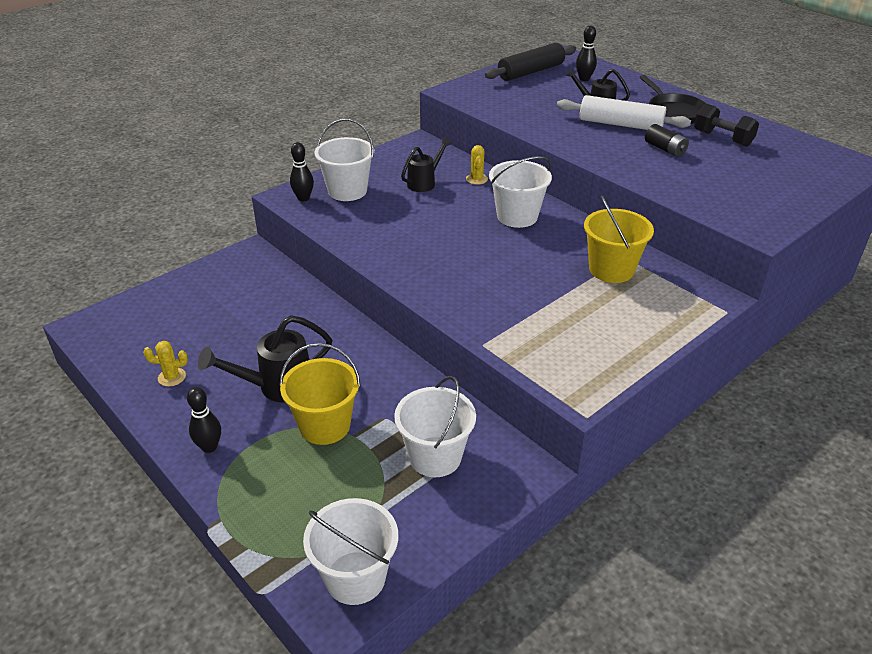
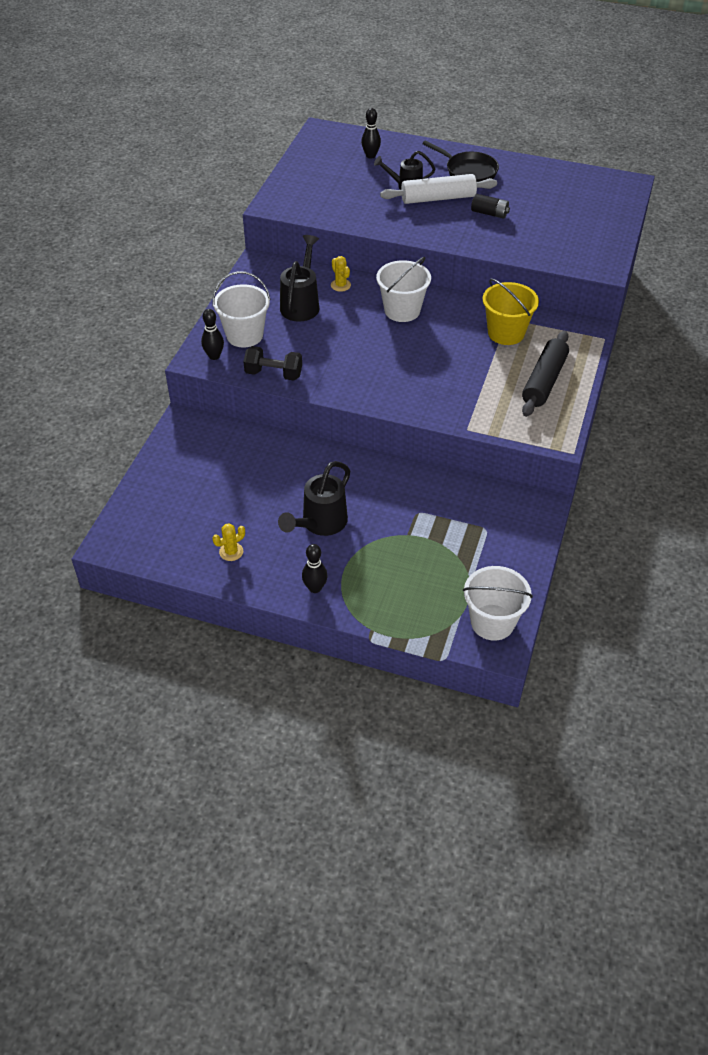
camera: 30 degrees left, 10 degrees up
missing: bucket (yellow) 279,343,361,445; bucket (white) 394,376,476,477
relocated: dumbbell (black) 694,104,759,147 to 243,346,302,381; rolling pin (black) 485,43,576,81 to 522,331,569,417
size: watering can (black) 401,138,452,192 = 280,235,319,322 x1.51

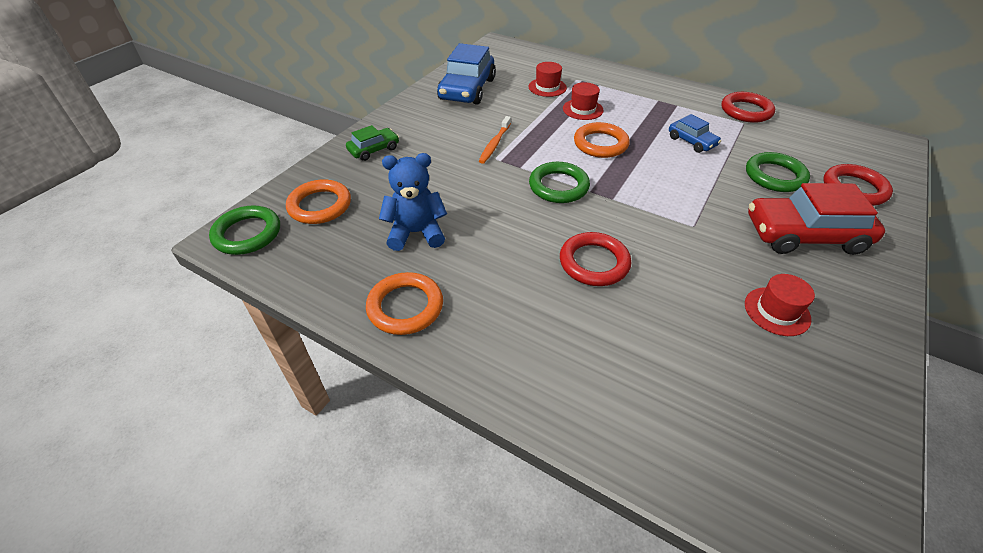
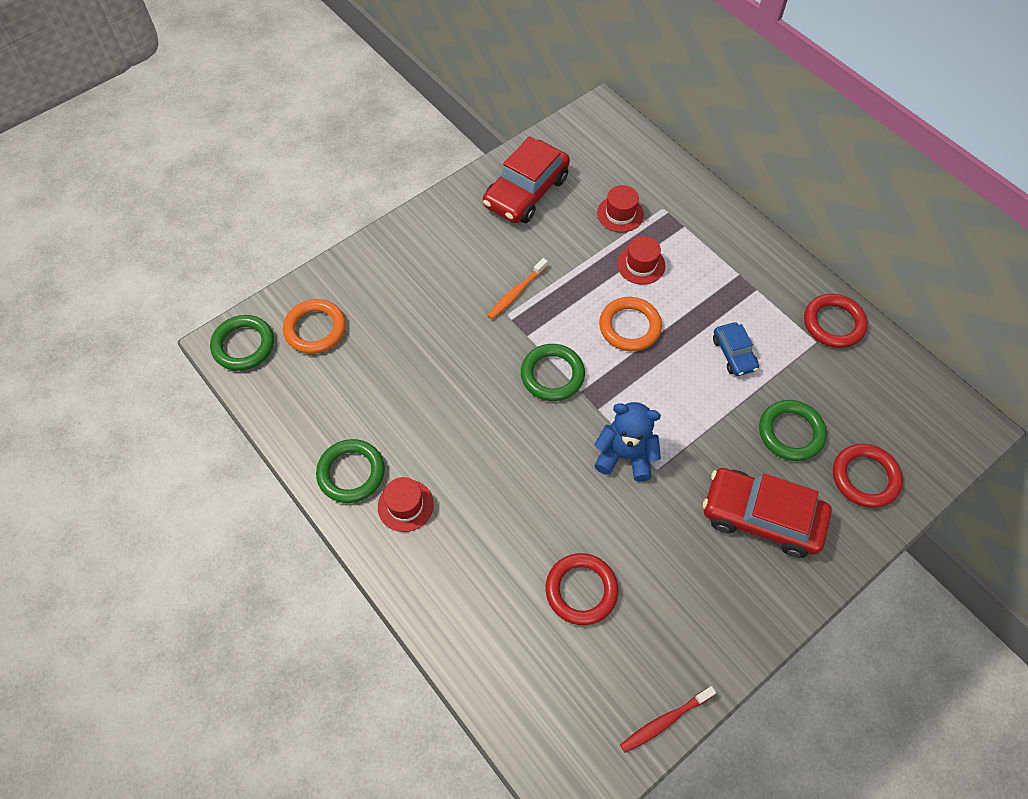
camera: 20 degrees right, 15 degrees up
missing: car (green) 346,125,399,161
appeared: toothbrush (red) 620,686,716,753
relocated: hat (red) 745,274,815,336 to 378,477,434,532; ring (red) 560,232,631,286 to 545,553,618,625; teddy bear (blue) 379,153,447,251 to 594,402,661,482
colour: ring (orange) 366,272,443,335 to ring (green) 316,439,385,503; car (blue) 437,43,496,105 to car (red) 483,136,570,223

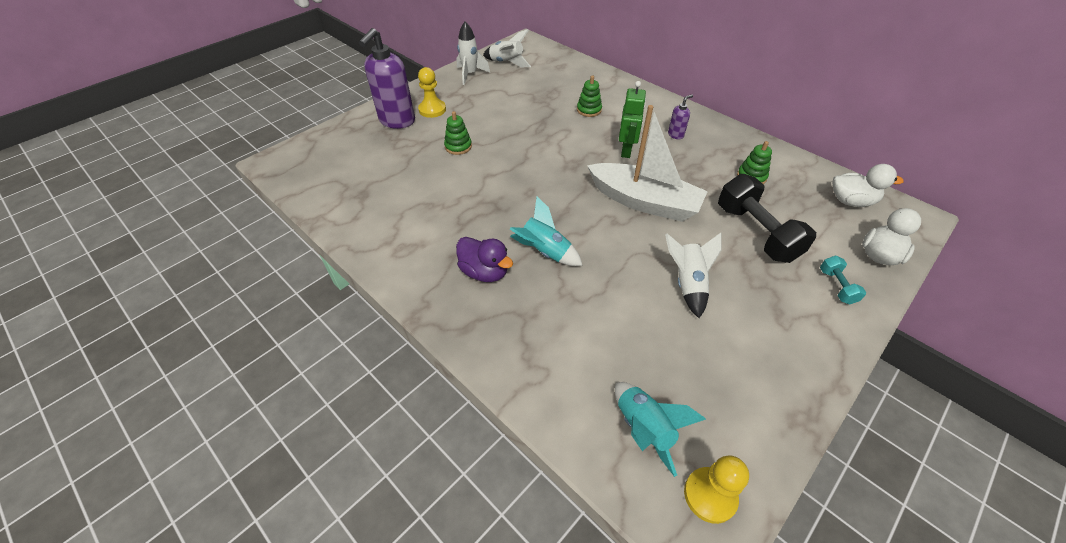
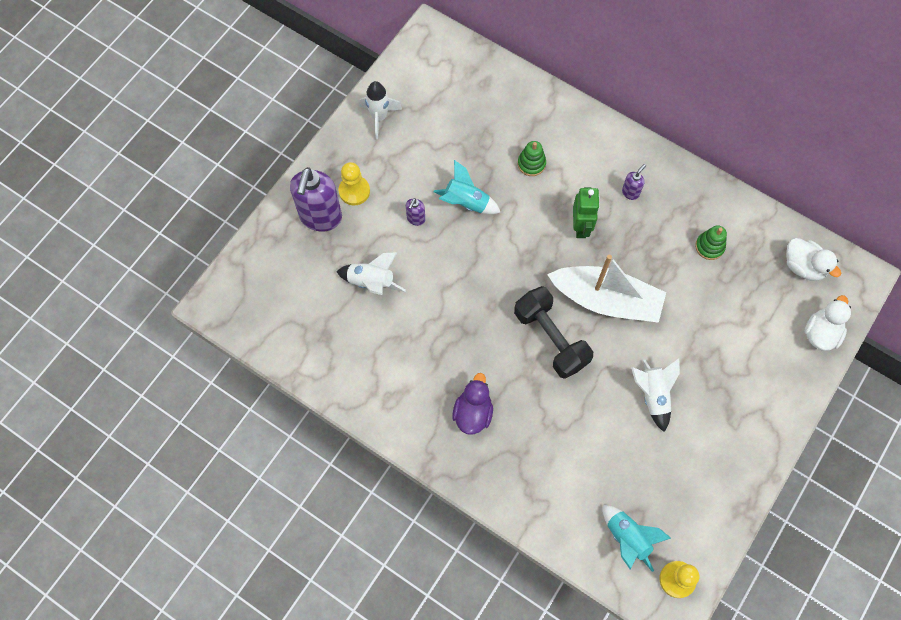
camera: 10 degrees left, 20 degrees up
missing: stacking toy (green) 444,111,472,155; dumbbell (turquoise) 820,256,866,305
appeared: soap dispenser (purple) 406,198,425,226
relocated: rocket (white) 483,29,531,67 to 336,252,406,295; rocket (turquoise) 510,197,583,266 to 434,160,501,214; dumbbell (black) 718,174,816,263 to 514,286,593,379
spun: duck (purple) 456,237,513,282 = 452,373,493,434 105 degrees counterclockwise; duck (white) 832,164,904,207 = 786,238,841,281 45 degrees clockwise

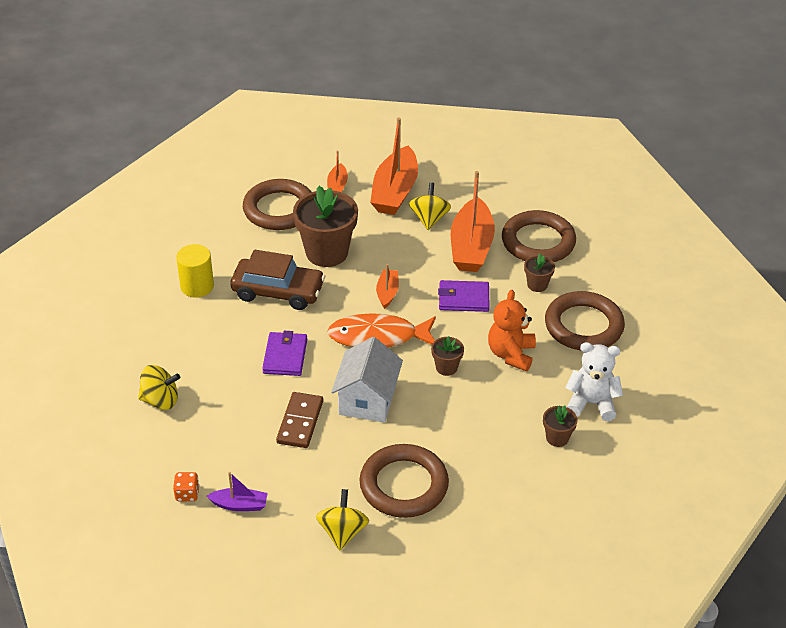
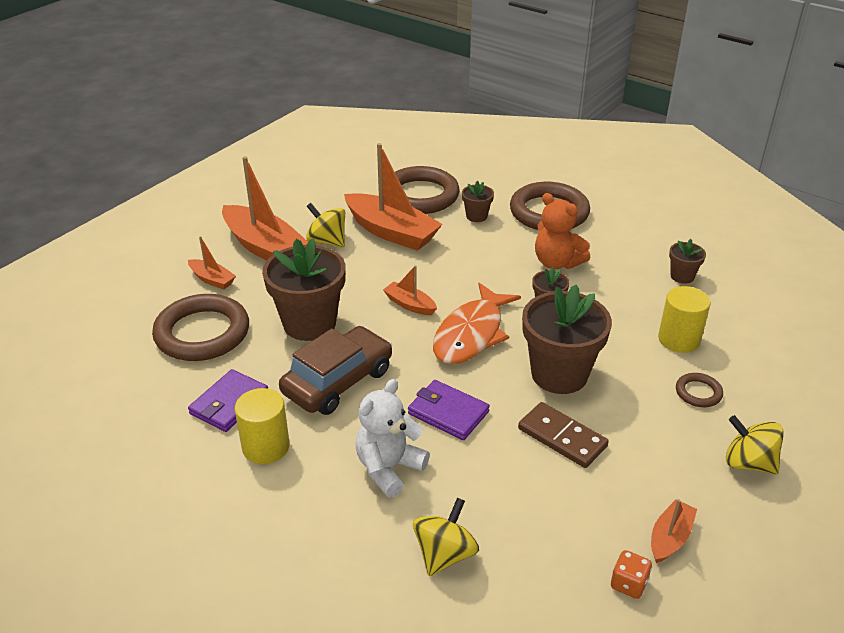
camera: 60 degrees left, 5 degrees down
appeared: cylinder (yellow) 658,286,711,353
relocated: wallet (purple) 438,280,490,312 to 188,369,268,432; teddy bear (white) 565,342,623,421 to 356,379,430,497
exchanged: house (white) 331,337,403,422 to flower pot (brown) 522,285,612,394
colour: boat (purple) 207,472,268,511 to boat (orange) 651,499,697,563
size: ring (brown) 359,444,449,518 = 676,373,723,407 x0.45

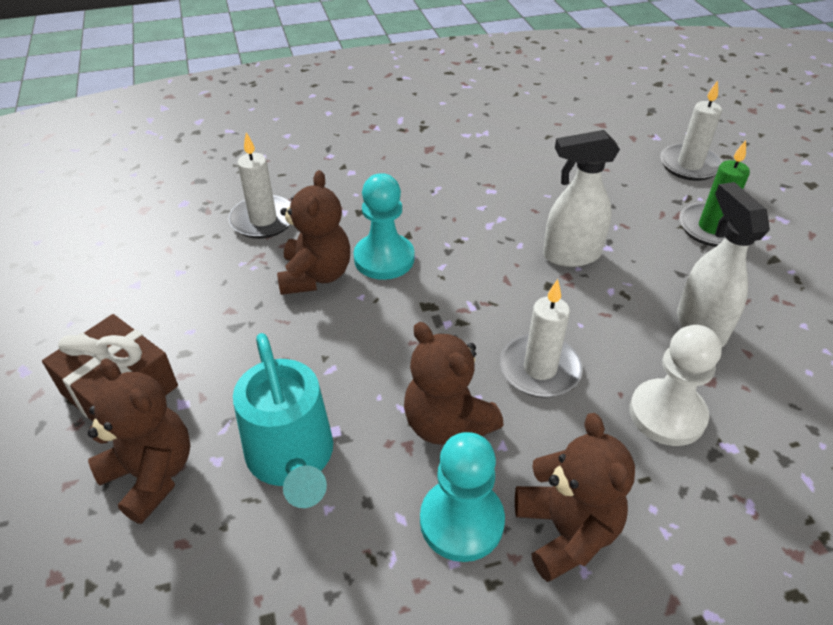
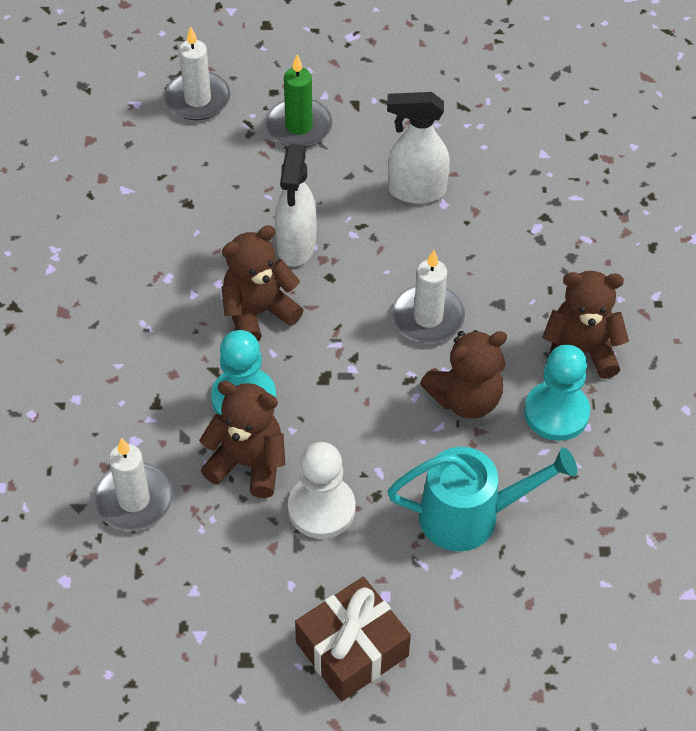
camera: 75 degrees left, 10 degrees up
relocated: teddy bear (brown) 88,358,191,524 to 221,225,303,341; pawn (white) 629,325,722,446 to 288,442,356,539

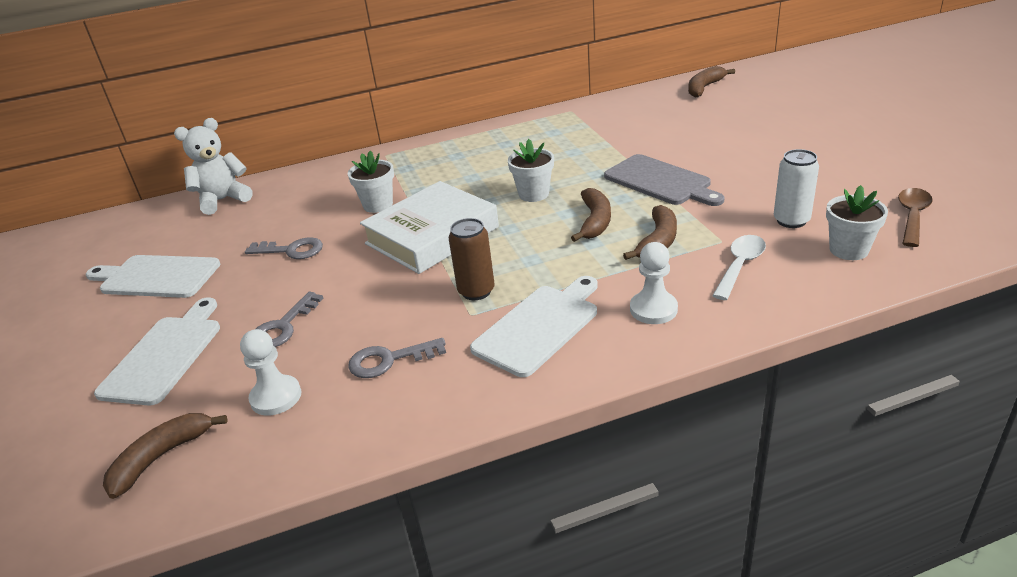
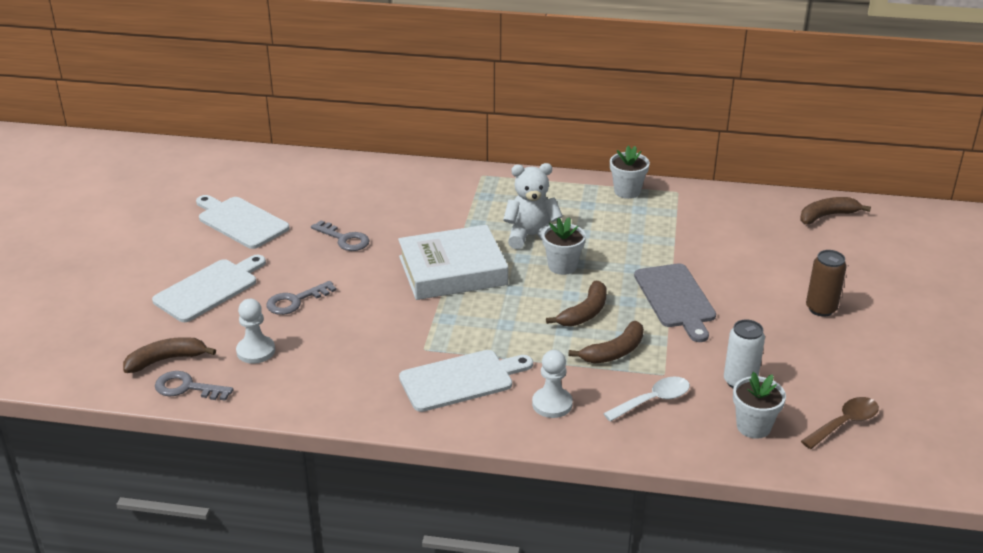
camera: 25 degrees right, 0 degrees up
relocated: key (grey) 348,338,446,378 to 155,371,234,401; teddy bear (white) 174,118,253,215 to 503,163,563,249; flower pot (white) 348,151,394,213 to 610,146,650,199; can (brown) 448,218,495,300 to 806,250,847,317

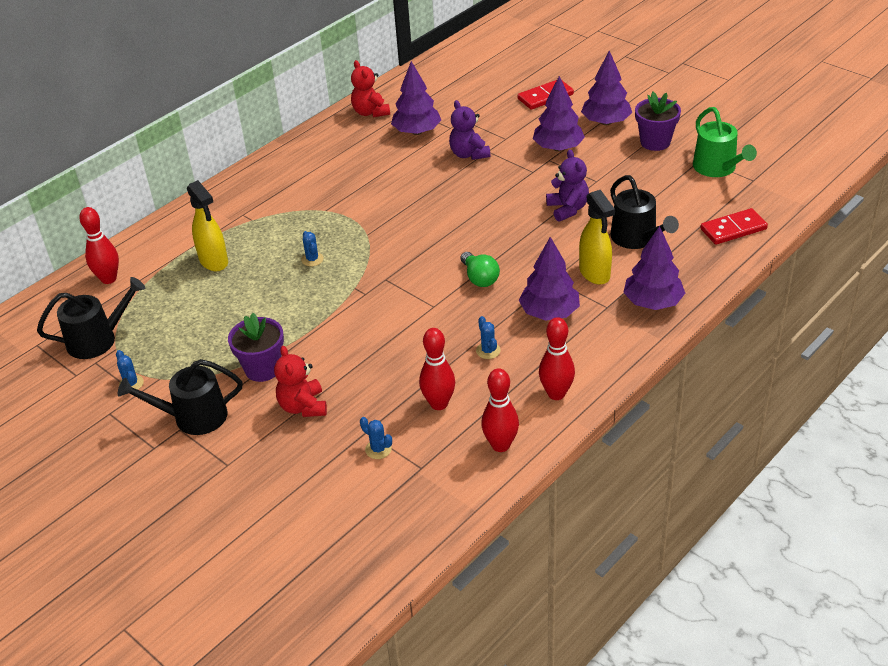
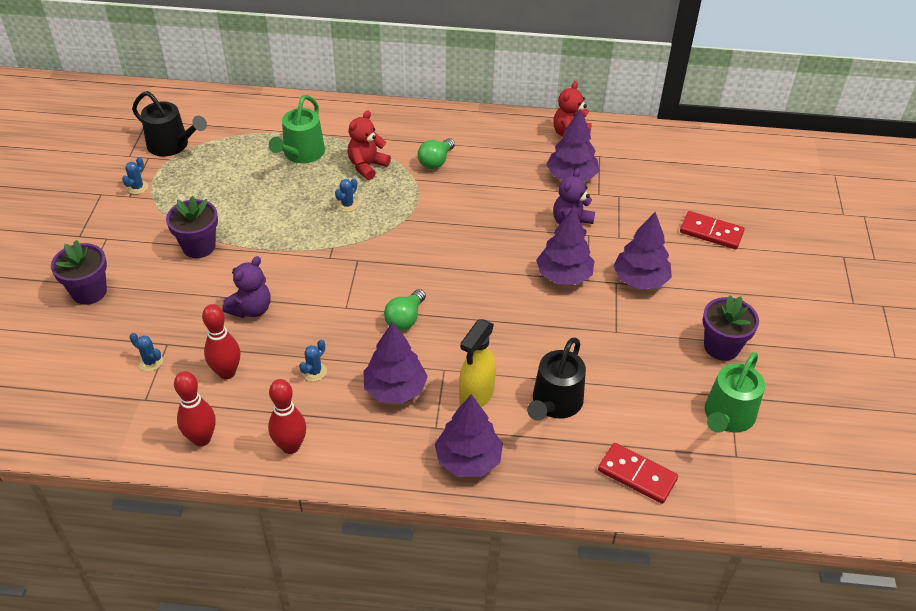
camera: 50 degrees right, 5 degrees up
missing: bowling pin (red) 79,207,119,284; watering can (black) 118,359,242,435
appeared: flower pot (purple) 51,240,107,305; light bulb (green) 418,138,455,169
relocated: teddy bear (purple) 546,149,589,222 to 222,256,271,318; teddy bear (red) 274,346,327,417 to 348,111,391,180; tree (purple) 581,50,632,125 to 536,207,594,285
exchanged: spray bottle (yellow) 187,180,228,271 to watering can (green) 269,95,325,163
spun: cactus (blue) 360,417,392,459 = 130,333,163,371 60 degrees counterclockwise

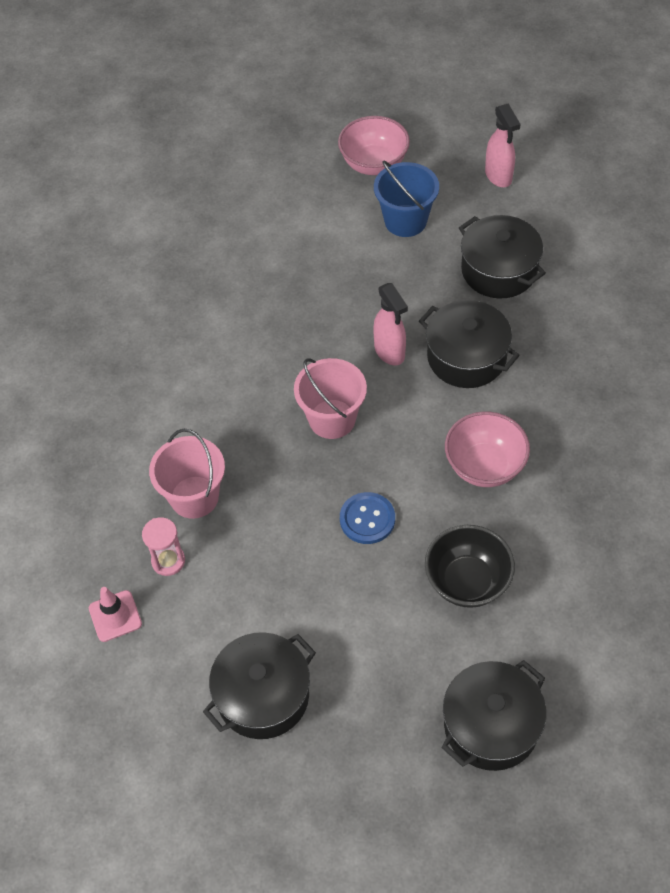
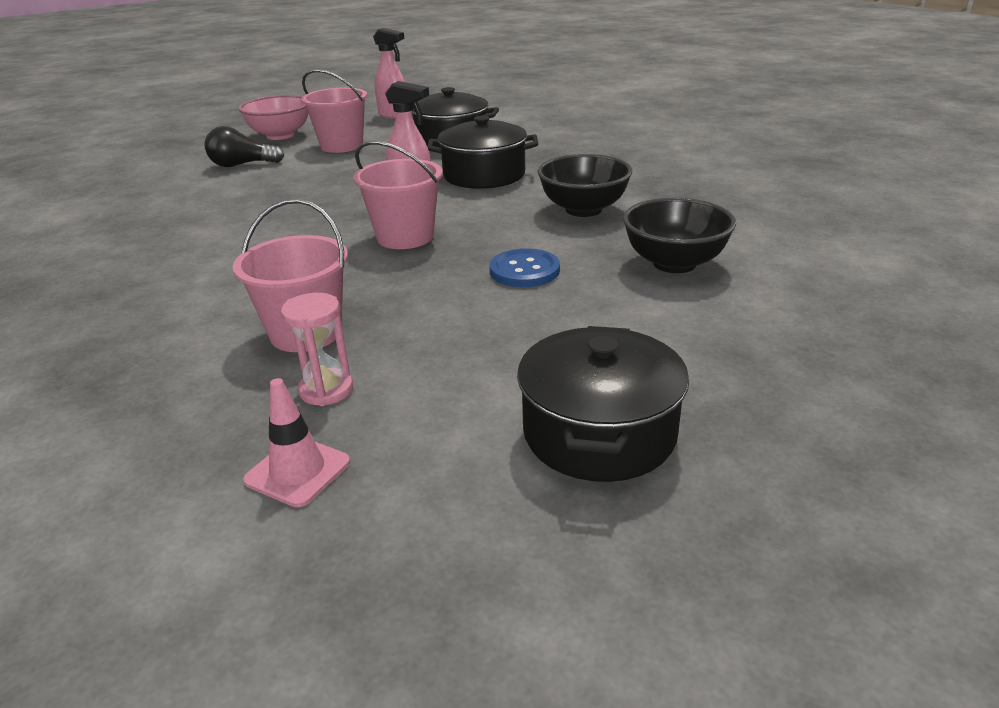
camera: 40 degrees left, 25 degrees down
missing: pot (black) 441,660,546,771
appeared: light bulb (black) 205,126,284,167
colour: bucket (blue) 374,161,439,237 to bucket (pink) 301,69,367,153; bowl (pink) 445,412,530,487 to bowl (black) 537,154,632,217

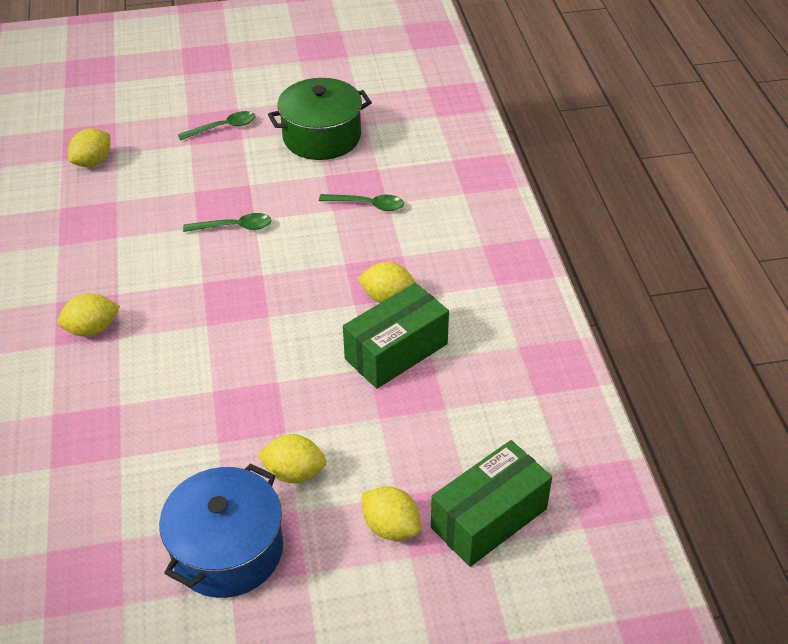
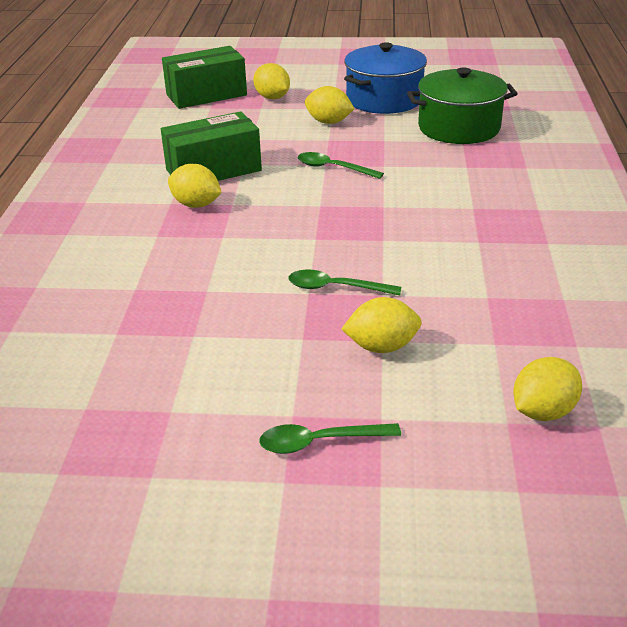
camera: 165 degrees left, 10 degrees down
relocated: spoon (green) 319,194,404,211 to 298,152,384,179; lemon (yellow) 57,293,120,337 to 342,297,422,353; pot (green) 268,78,372,160 to 407,67,518,144

